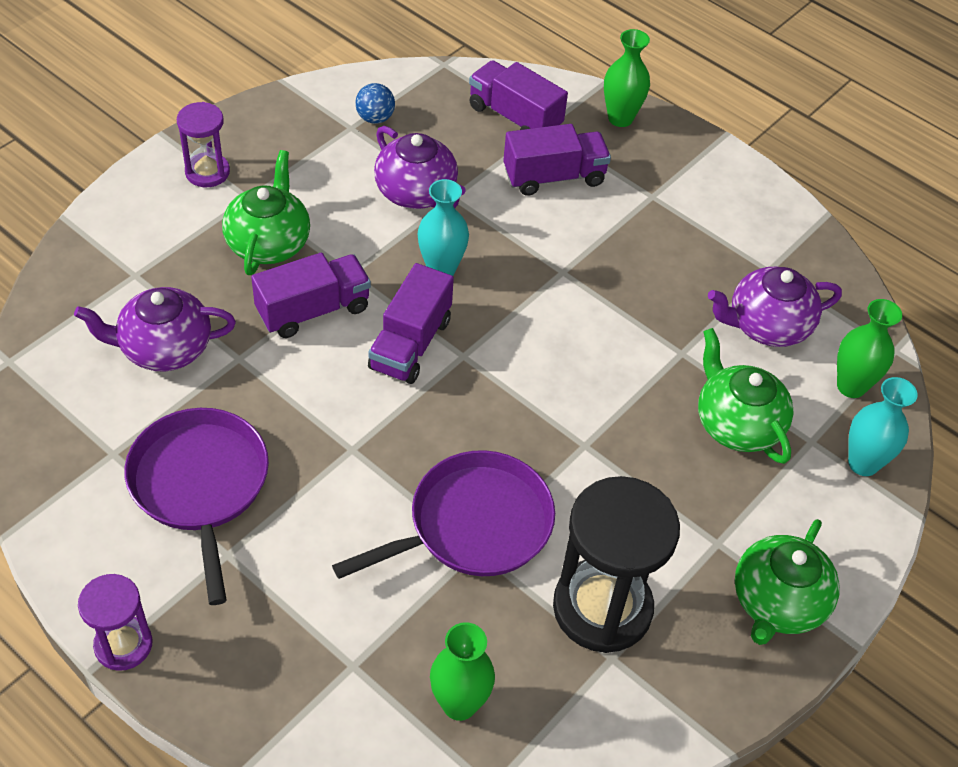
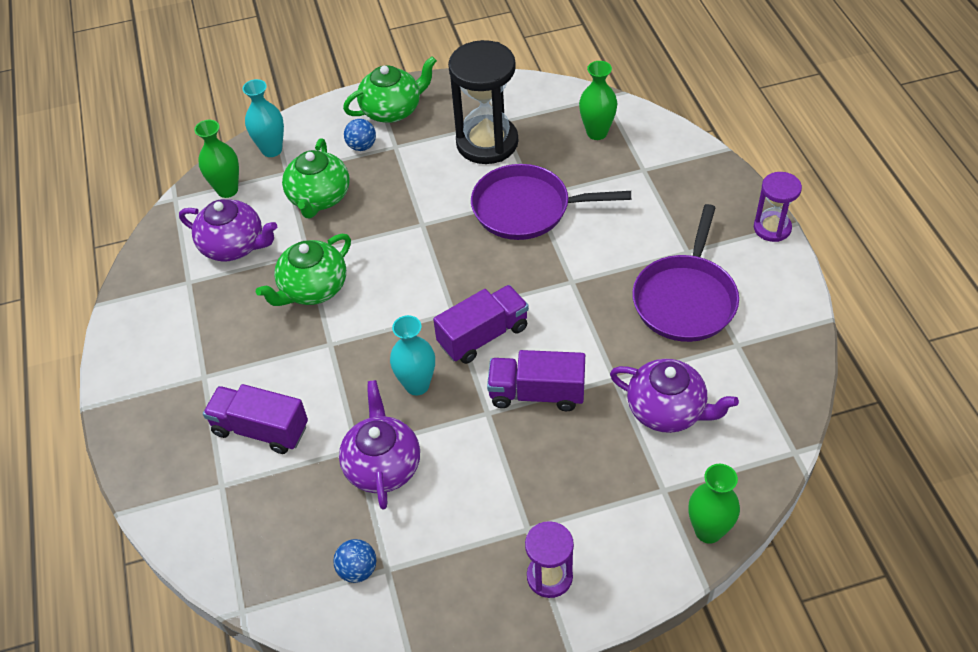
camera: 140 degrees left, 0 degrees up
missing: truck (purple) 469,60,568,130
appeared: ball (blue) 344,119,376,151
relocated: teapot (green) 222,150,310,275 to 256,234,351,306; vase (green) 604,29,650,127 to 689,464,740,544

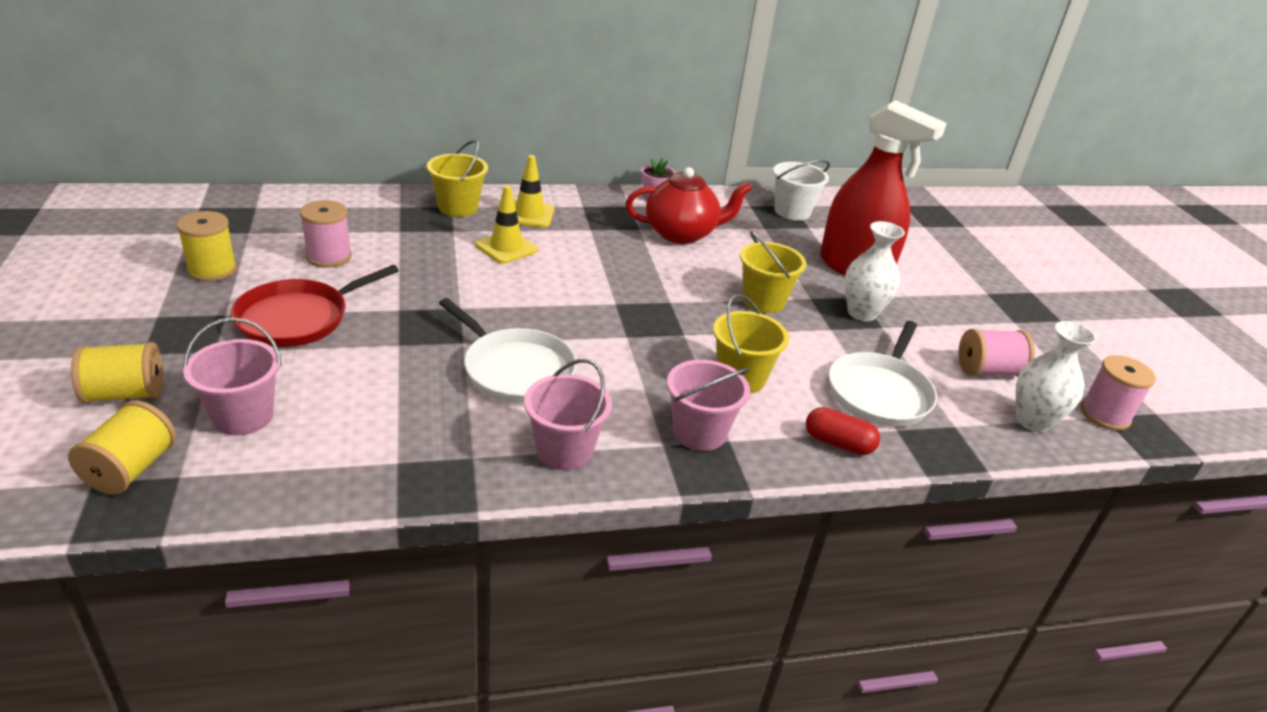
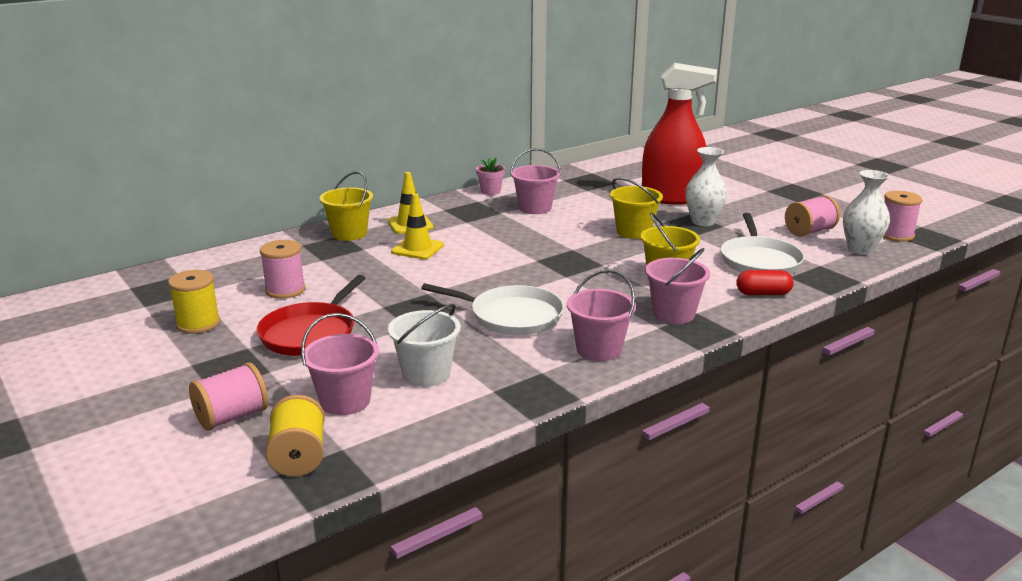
camera: 20 degrees left, 10 degrees down
relocated: bucket (white) 773,160,830,220 to 388,304,461,387
exchanged: teapot (red) 626,167,752,244 to bucket (pink) 510,148,561,214
colour: spool (yellow) 71,342,163,403 to spool (pink) 189,362,268,431

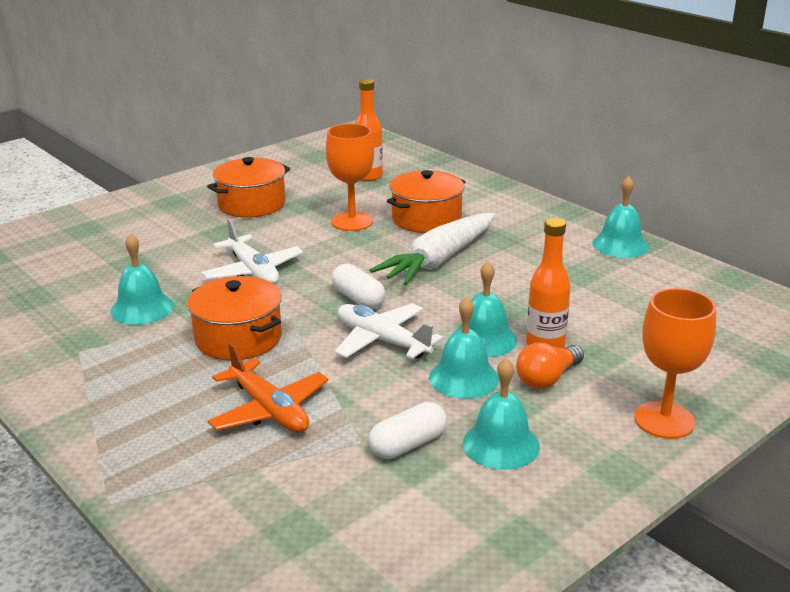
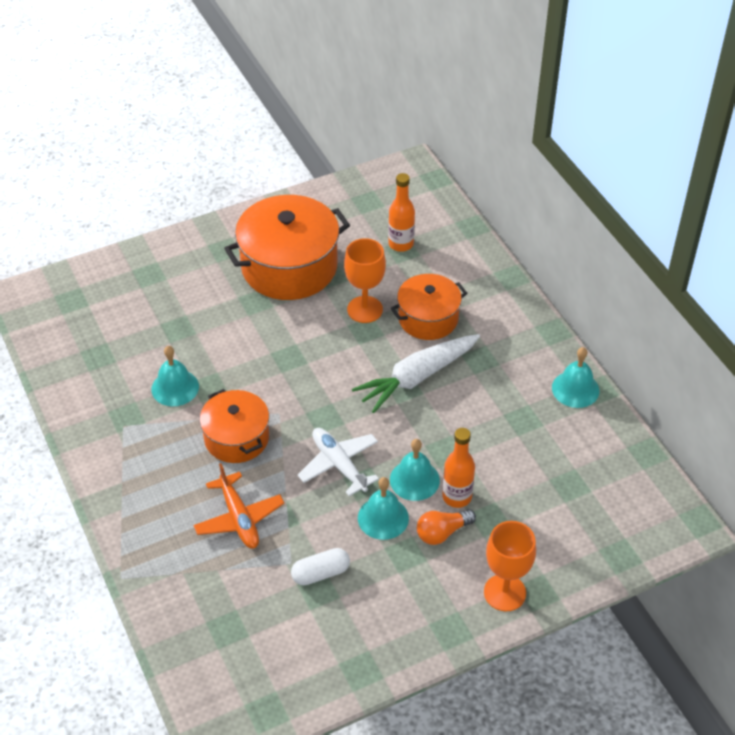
camera: 15 degrees right, 20 degrees up
missing: plane (white) 202,219,303,285; capsule (white) 331,263,386,309; bell (turquoise) 463,358,540,470
size: pot (orange) 207,157,290,218 = 224,195,350,300 x1.65

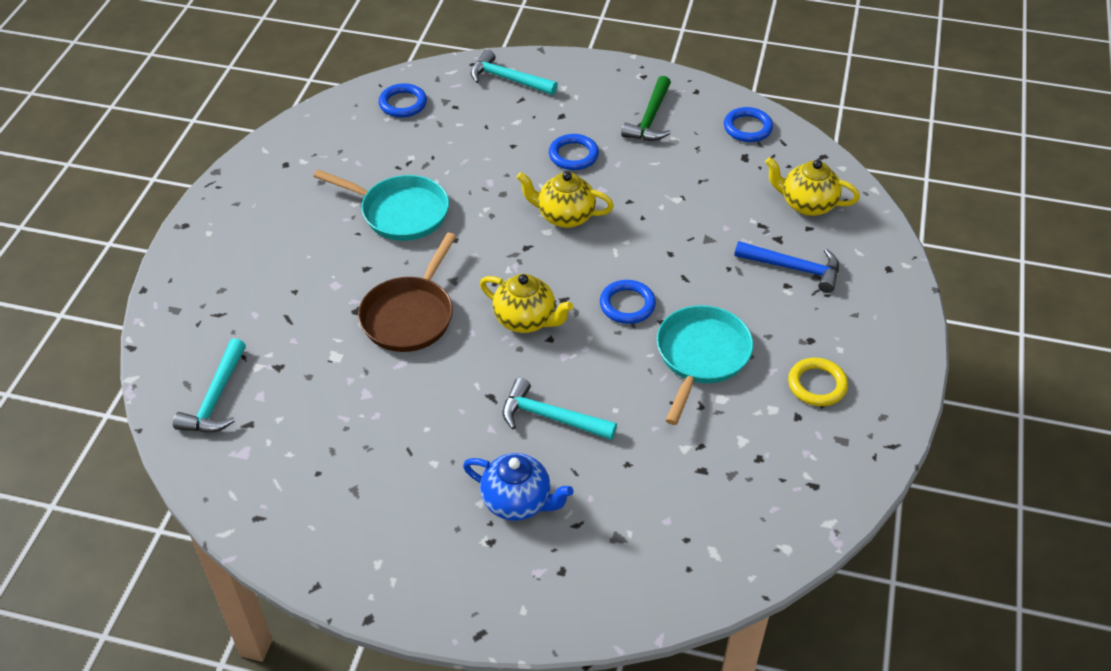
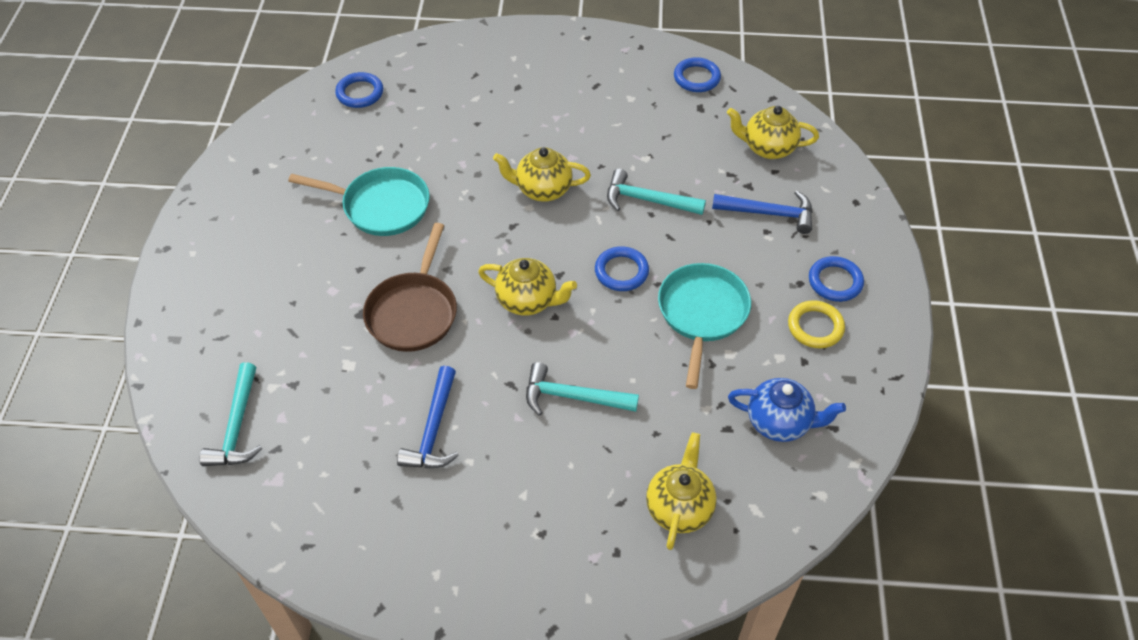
camera: 10 degrees left, 5 degrees up
missing: hammer (green) 621,76,671,141
appeared: hammer (blue) 397,366,459,468; teapot (yellow) 646,432,717,550
relocated: hammer (turquoise) 470,49,558,95 to 607,169,706,215; teapot (blue) 463,453,573,521 to 728,378,846,442; ring (blue) 549,134,599,170 to 809,256,864,302

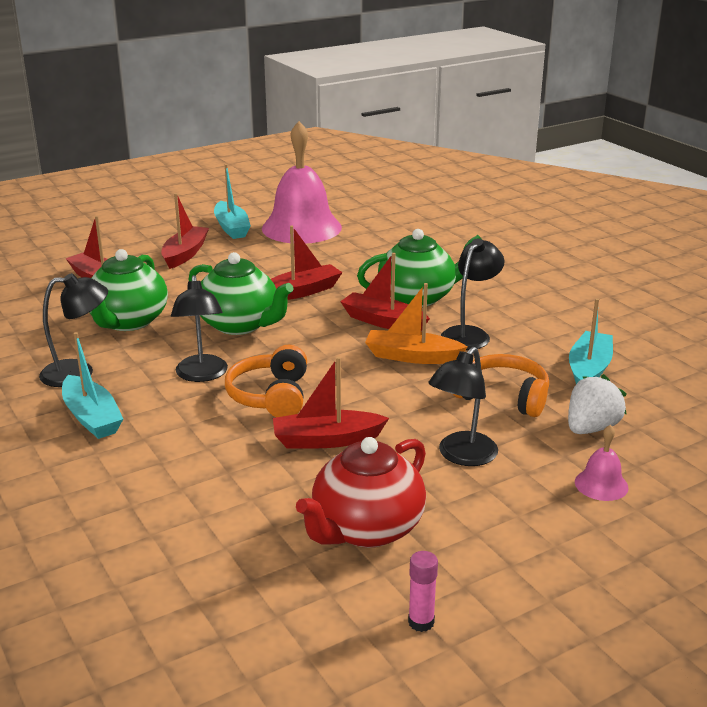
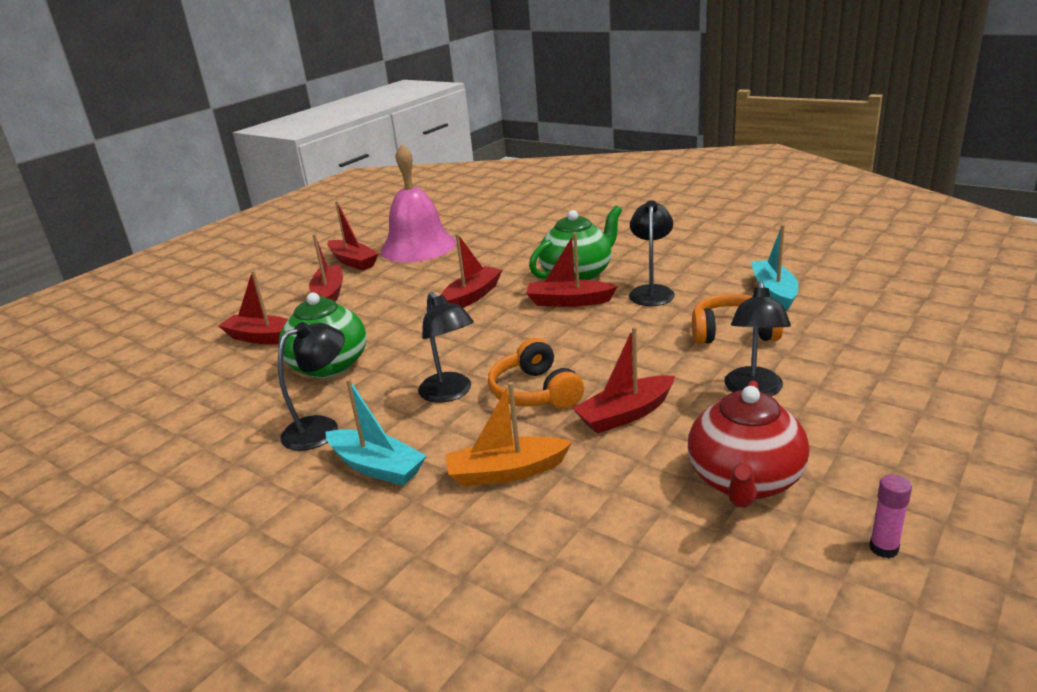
camera: 20 degrees left, 0 degrees up
missing: teapot (green) 188,252,294,335; strawberry (white) 568,374,627,434; bell (pink) 575,425,628,501
relocated: boat (orange) 365,283,468,364 to 445,382,572,487
colour: boat (turquoise) 214,164,251,239 to boat (red) 327,201,378,270

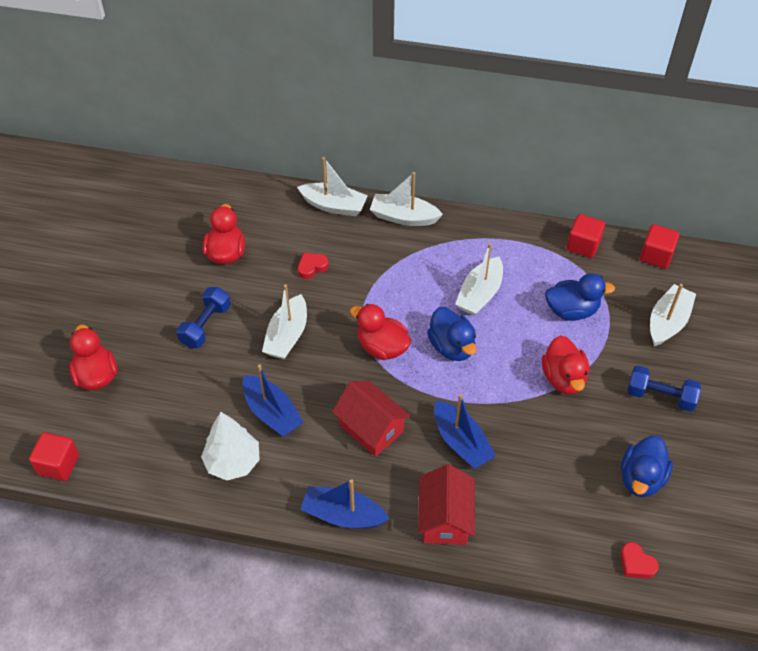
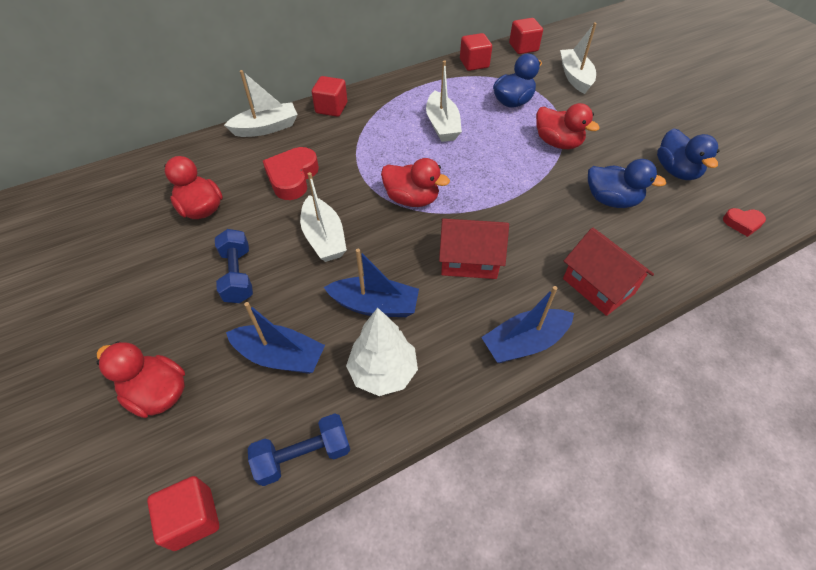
camera: 40 degrees left, 0 degrees up
relocated: boat (blue) 434,394,496,469 to 226,302,325,374; dumbbell (blue) 627,366,701,412 to 248,413,350,486; duck (blue) 427,307,477,361 to 588,159,666,208
exchanged: boat (white) 370,172,443,226 to cube (red) 312,76,347,117
spun: duck (red) 350,304,411,360 = 381,158,450,207 150 degrees counterclockwise
size: heart (red) 298,253,329,279 = 263,147,319,200 x1.82

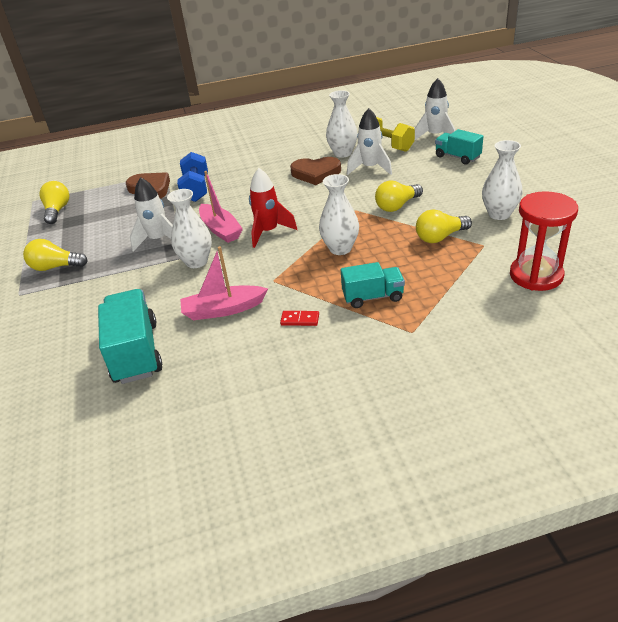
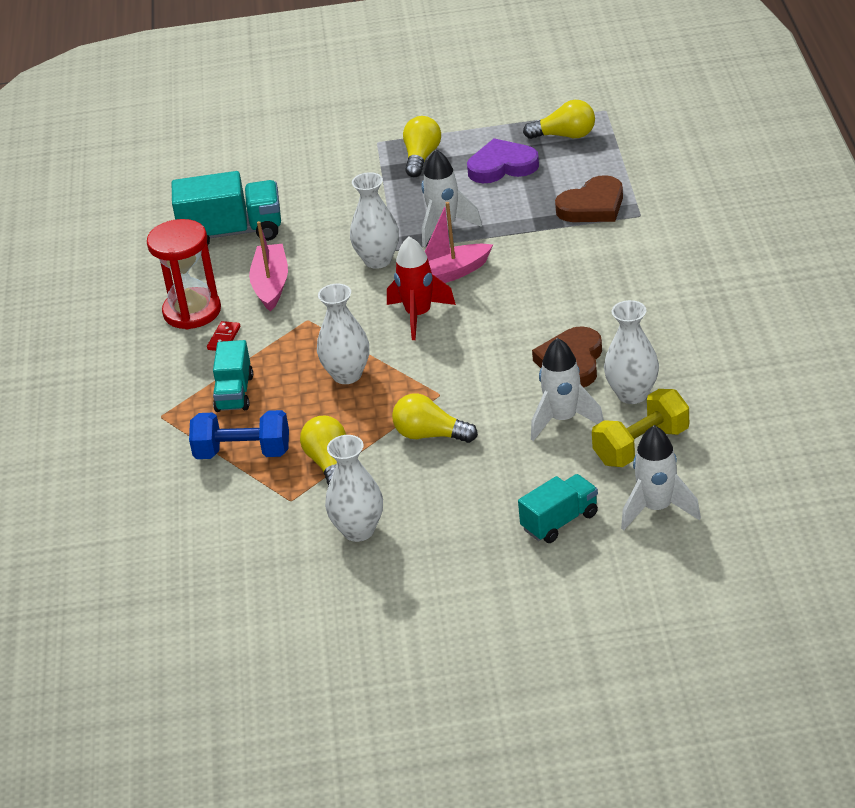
camera: 100 degrees right, 0 degrees up
appeared: heart (purple) 467,138,539,183
relocated: hourglass (red) 510,191,578,291 to 147,219,221,329; dumbbell (blue) 177,152,208,202 to 189,410,289,459
spun: light bulb (yellow) 375,181,423,212 = 392,393,478,443 45 degrees counterclockwise

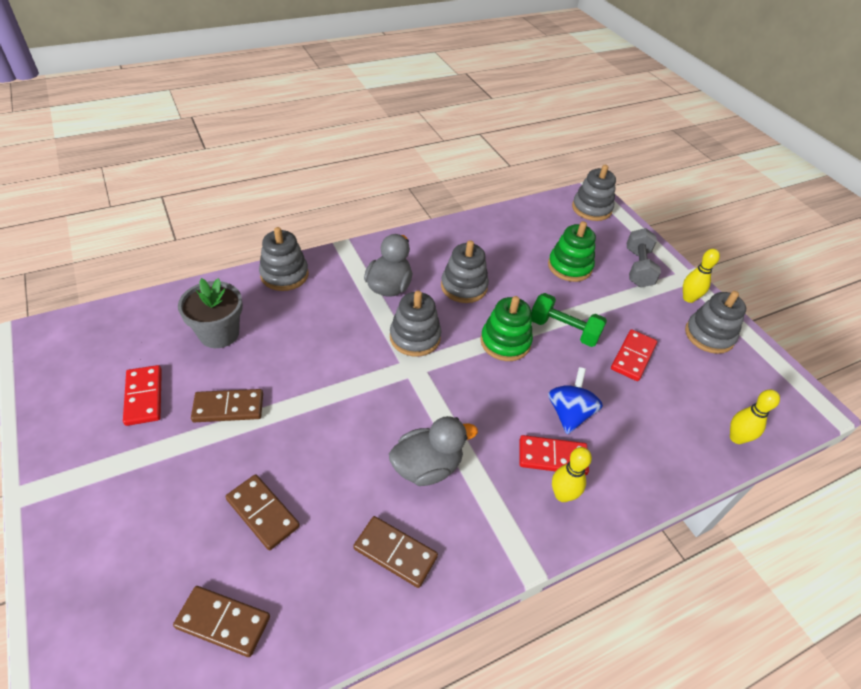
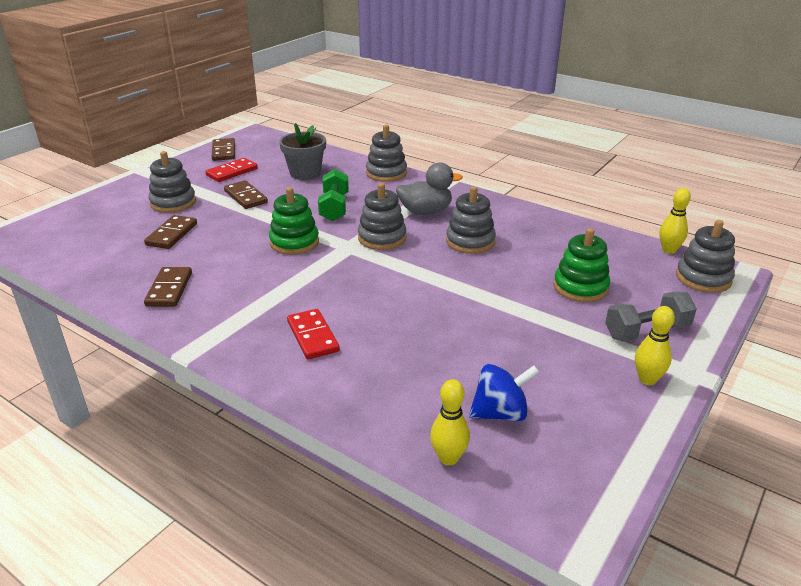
camera: 65 degrees right, 15 degrees down
missing: duck (grey) 389,416,478,486; domino (red) 611,329,657,381
relocated: stacking toy (grey) 685,291,746,354 to 149,151,196,213; domino (brown) 173,586,270,657 to 212,138,235,161; stacking toy (green) 481,296,533,361 to 269,187,319,255; dumbbell (green) 531,293,607,347 to 318,169,349,221; spinning top (blue) 548,367,603,434 to 469,364,539,422; bowling pin (yellow) 552,447,592,502 to 659,188,691,254

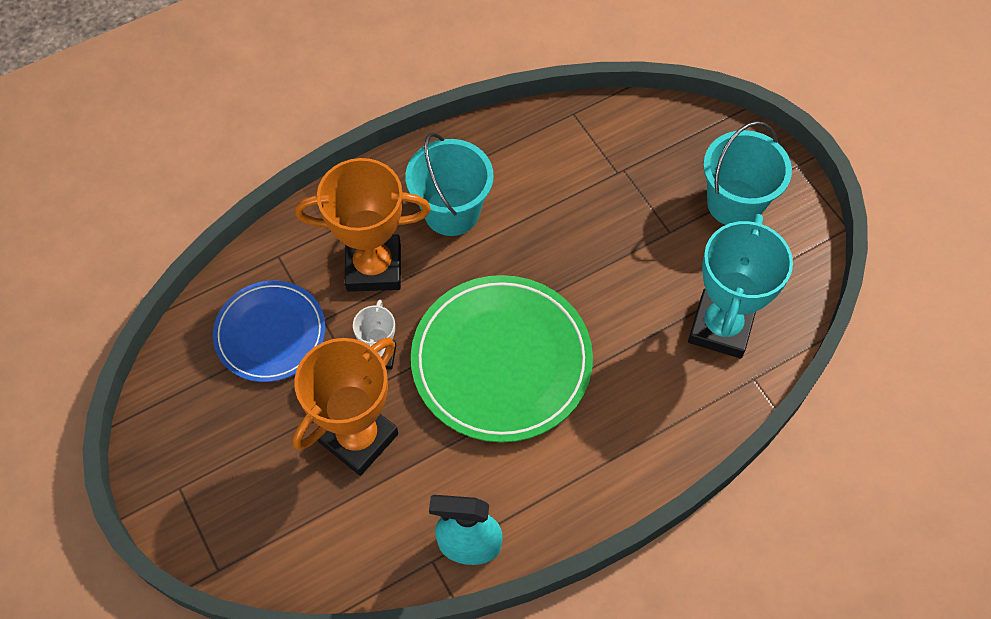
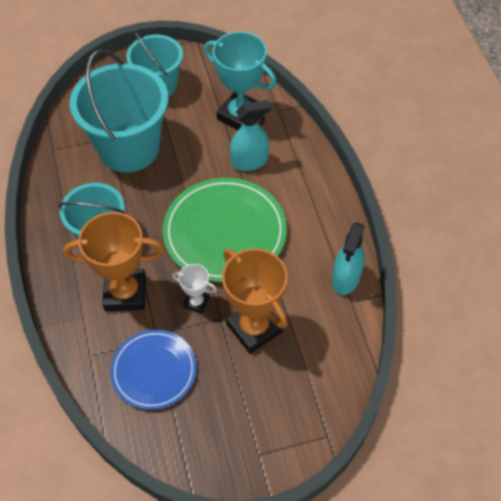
camera: 75 degrees left, 5 degrees down
appeared: bucket (turquoise) 70,49,168,173; spray bottle (turquoise) 230,100,271,171
spun: trophy (orange) 295,158,431,292 = 63,212,165,311 75 degrees clockwise

